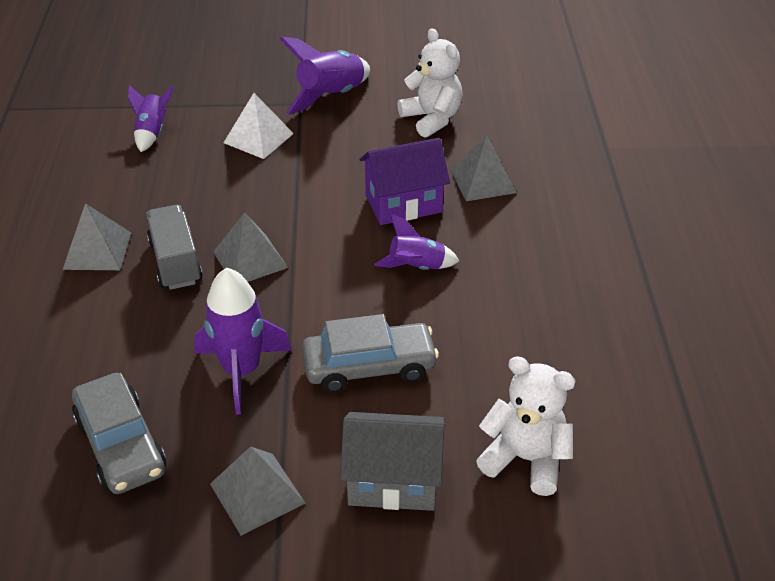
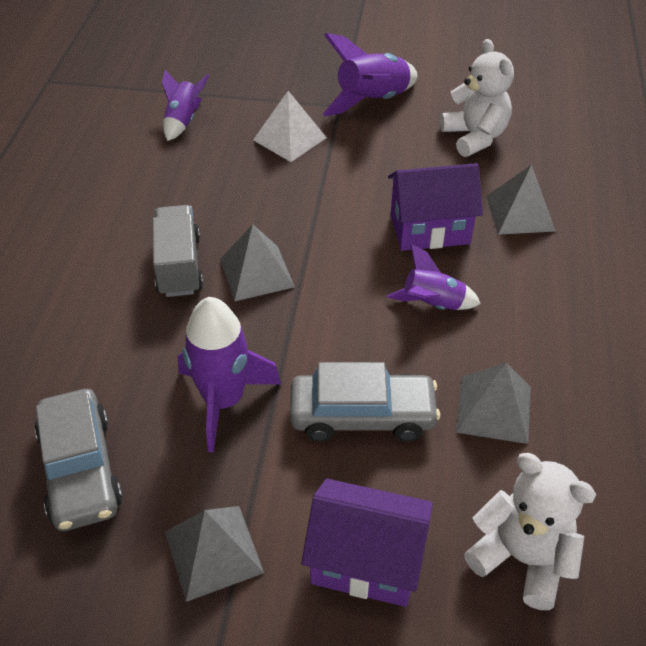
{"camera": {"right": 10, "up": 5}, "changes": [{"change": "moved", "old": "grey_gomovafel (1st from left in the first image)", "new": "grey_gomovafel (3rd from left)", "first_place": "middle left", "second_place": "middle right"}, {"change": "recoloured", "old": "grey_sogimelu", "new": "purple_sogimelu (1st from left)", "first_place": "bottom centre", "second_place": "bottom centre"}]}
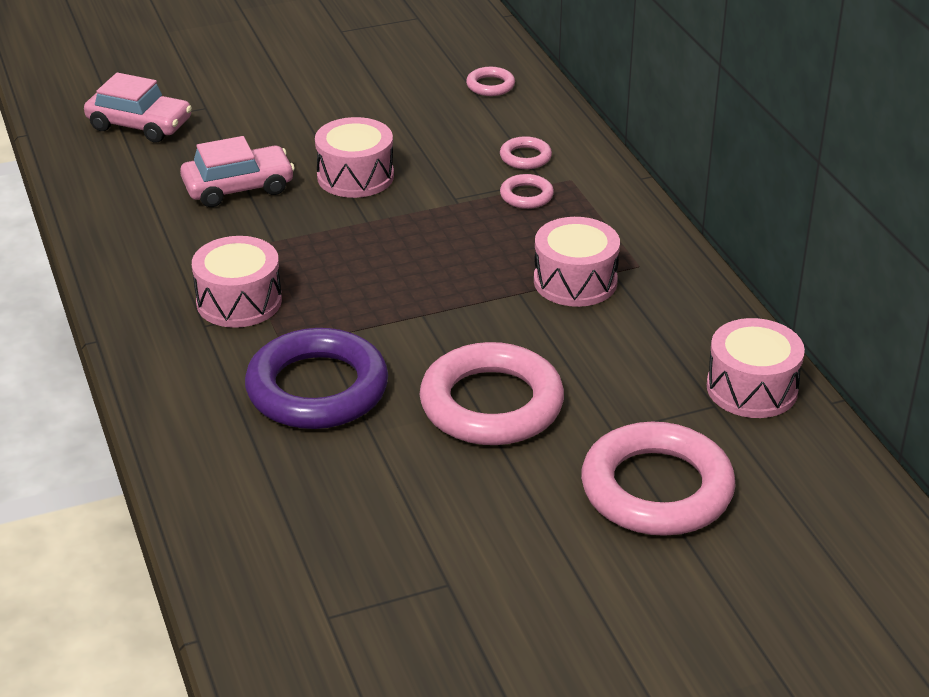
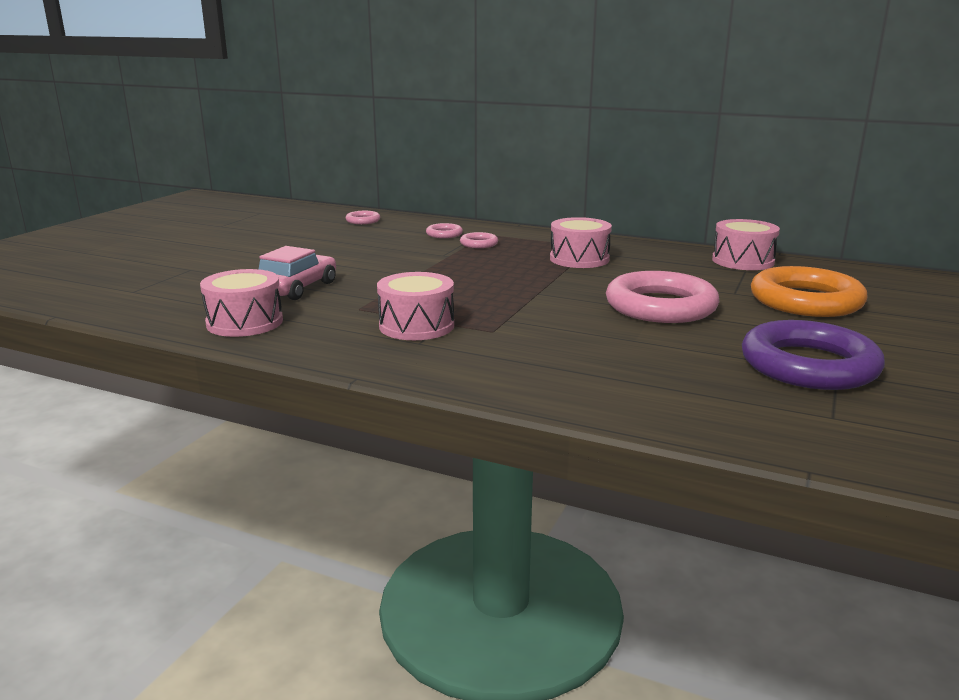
{"camera": {"right": -45, "up": -15}, "changes": [{"change": "removed", "old": "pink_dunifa (1st from left)", "first_place": "top left"}, {"change": "moved", "old": "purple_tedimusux", "first_place": "centre", "second_place": "middle right"}, {"change": "moved", "old": "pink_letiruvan (2nd from left in the first image)", "new": "pink_letiruvan (1st from left)", "first_place": "top centre", "second_place": "middle left"}, {"change": "recoloured", "old": "pink_tedimusux (5th from left)", "new": "orange_tedimusux", "first_place": "bottom right", "second_place": "middle right"}]}
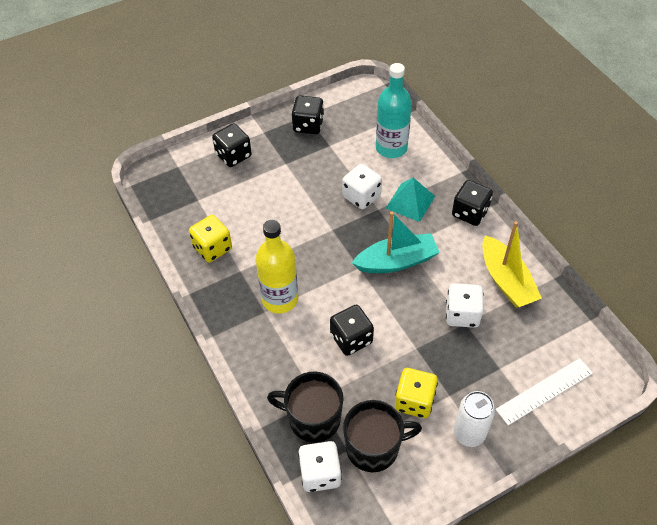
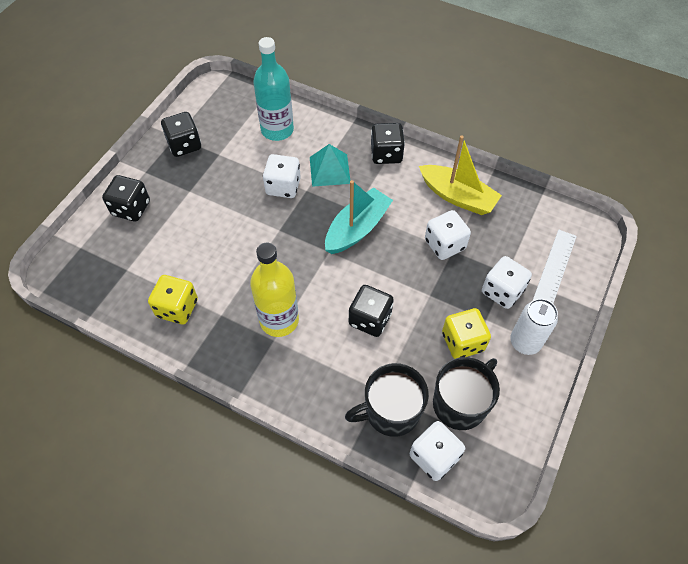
{"camera": {"right": -35, "up": 5}, "changes": [{"change": "added", "new": "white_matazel (4th from left)", "second_place": "middle right"}]}
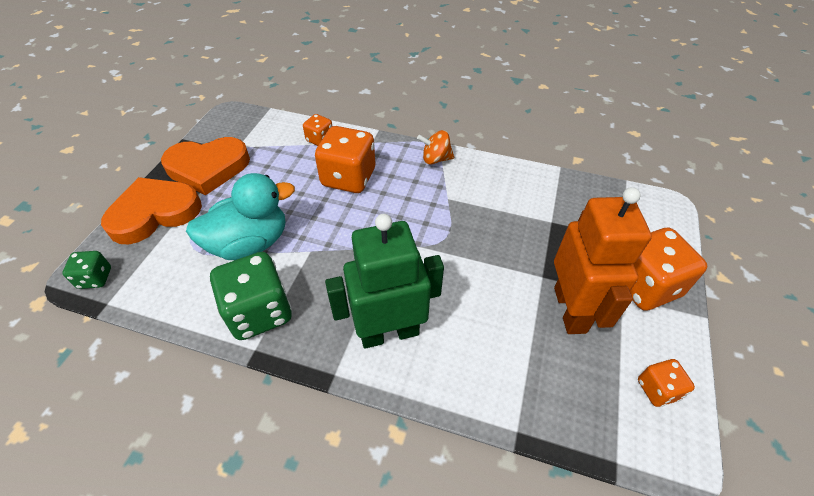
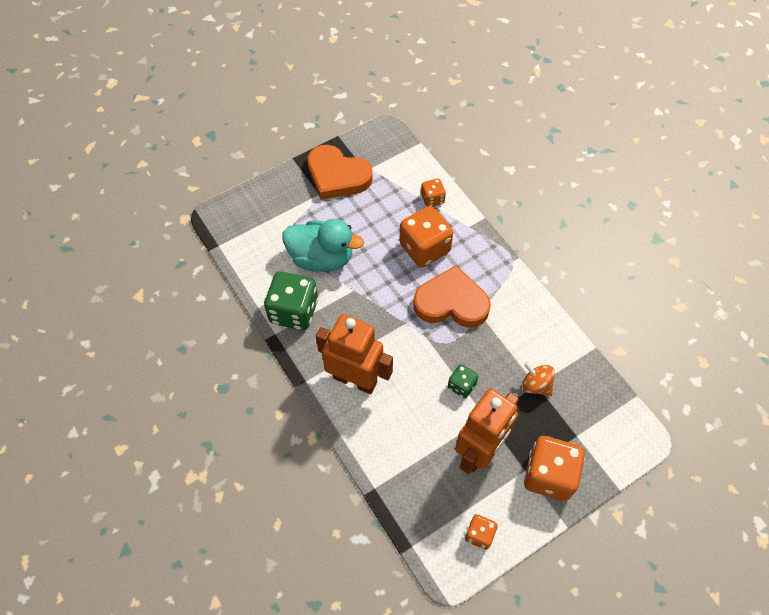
{"camera": {"right": 40, "up": 10}, "changes": [{"change": "moved", "old": "green_matazel (1st from left in the first image)", "new": "green_matazel (2nd from left)", "first_place": "middle left", "second_place": "centre"}, {"change": "moved", "old": "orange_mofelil (1st from left in the first image)", "new": "orange_mofelil (2nd from left)", "first_place": "middle left", "second_place": "centre"}, {"change": "moved", "old": "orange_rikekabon", "first_place": "top centre", "second_place": "middle right"}, {"change": "recoloured", "old": "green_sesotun", "new": "orange_sesotun (1st from left)", "first_place": "centre", "second_place": "centre"}]}
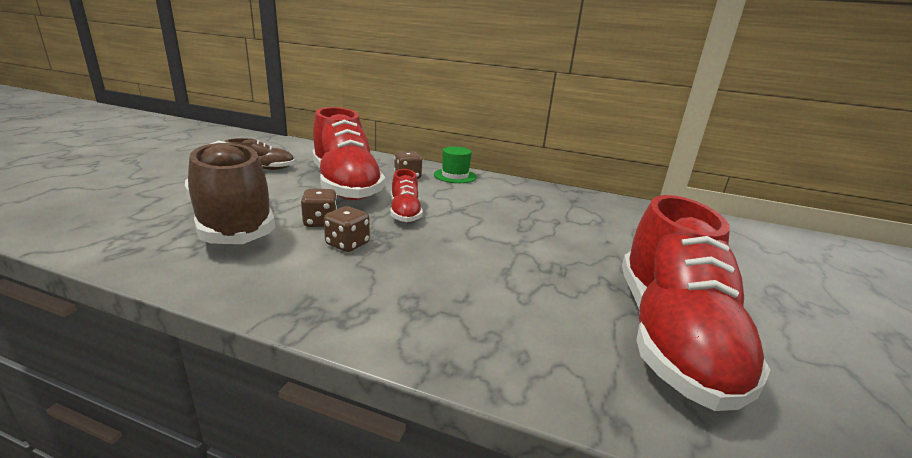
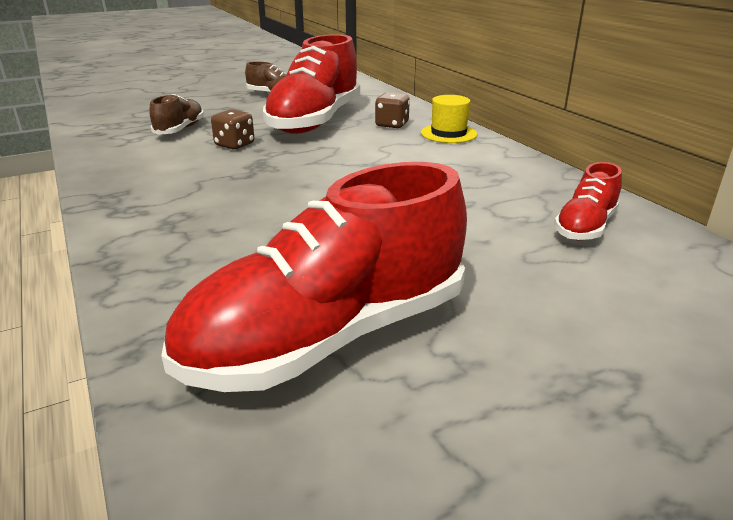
{"camera": {"right": 45, "up": 5}, "changes": [{"change": "removed", "old": "brown_matazel (2nd from left)", "first_place": "centre"}, {"change": "moved", "old": "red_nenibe (2nd from left in the first image)", "new": "red_nenibe (3rd from left)", "first_place": "centre", "second_place": "middle right"}, {"change": "recoloured", "old": "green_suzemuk", "new": "yellow_suzemuk", "first_place": "centre", "second_place": "top centre"}, {"change": "resized", "old": "brown_nenibe (1st from left)", "first_place": "middle left", "second_place": "top left", "factor": 0.48}]}
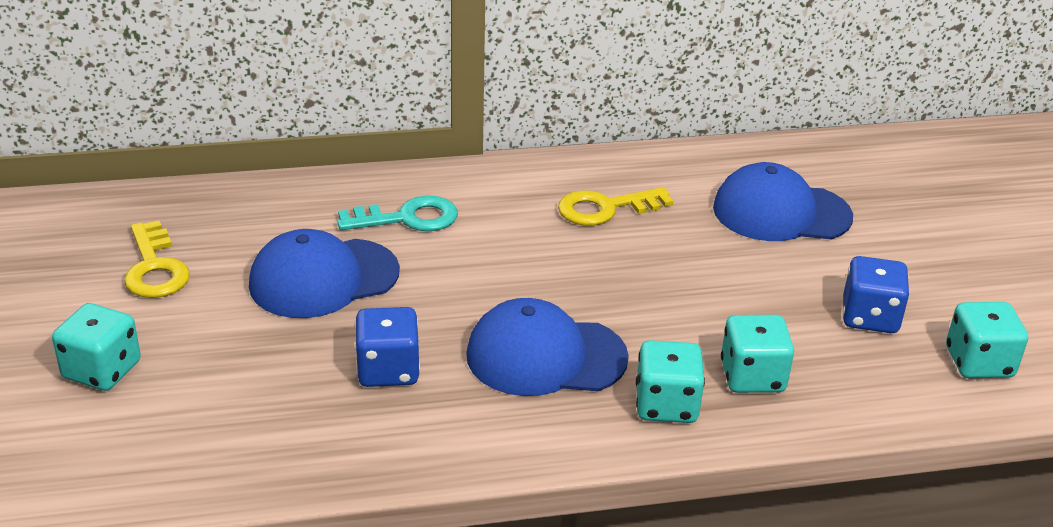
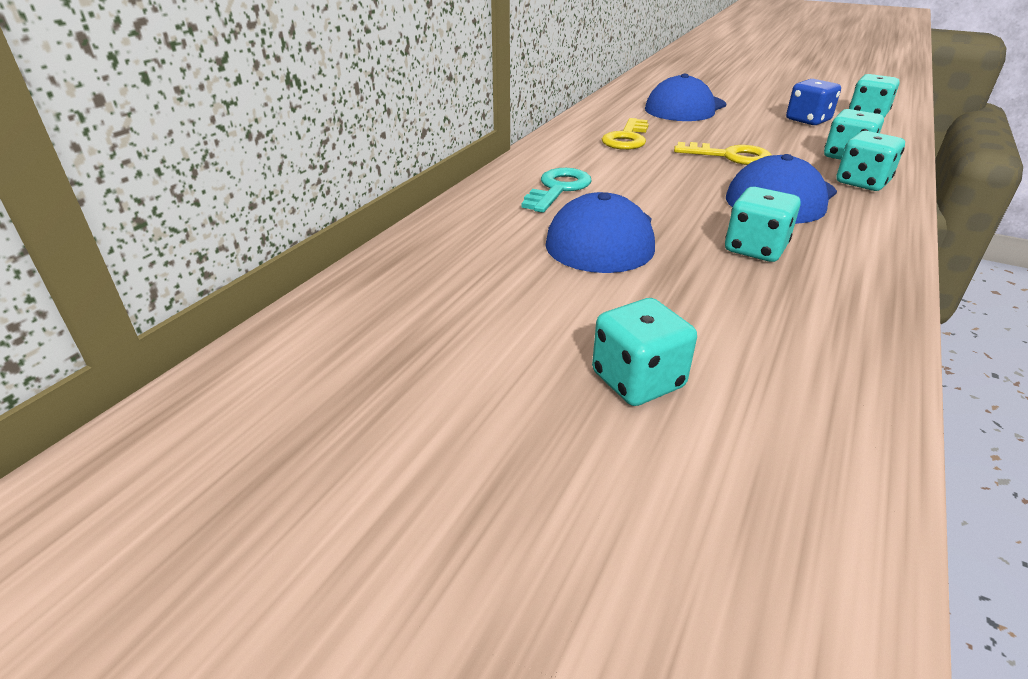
{"camera": {"right": -50, "up": 0}, "changes": [{"change": "moved", "old": "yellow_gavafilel (1st from left in the first image)", "new": "yellow_gavafilel (2nd from left)", "first_place": "middle left", "second_place": "top right"}, {"change": "recoloured", "old": "blue_matazel (1st from left)", "new": "turquoise_matazel (2nd from left)", "first_place": "centre", "second_place": "top right"}]}
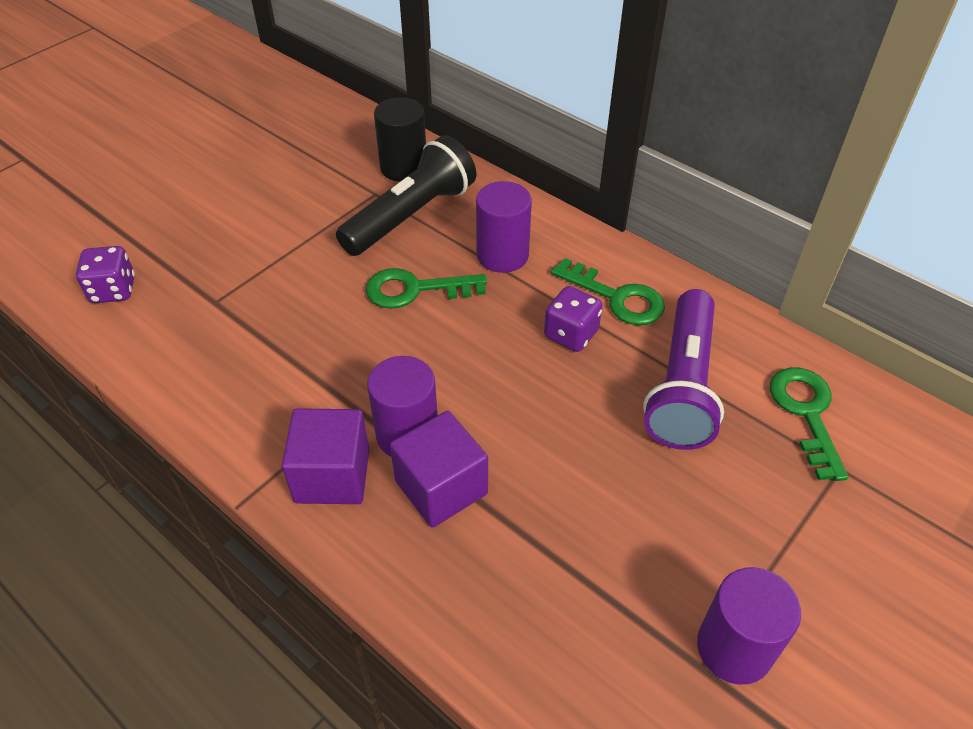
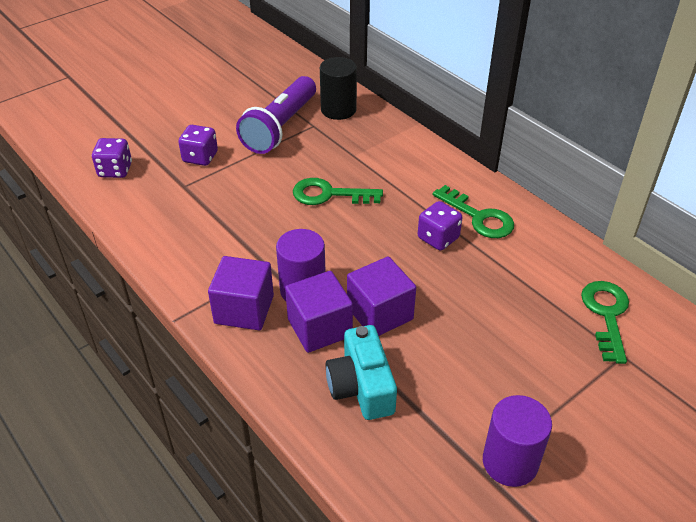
{"camera": {"right": 10, "up": -5}, "changes": [{"change": "removed", "old": "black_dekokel", "first_place": "top centre"}, {"change": "removed", "old": "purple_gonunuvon (2nd from left)", "first_place": "top centre"}, {"change": "added", "new": "purple_matazel (2nd from left)", "second_place": "top left"}, {"change": "added", "new": "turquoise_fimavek", "second_place": "bottom centre"}, {"change": "added", "new": "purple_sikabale (3rd from left)", "second_place": "centre"}, {"change": "moved", "old": "purple_dekokel", "first_place": "middle right", "second_place": "top centre"}]}
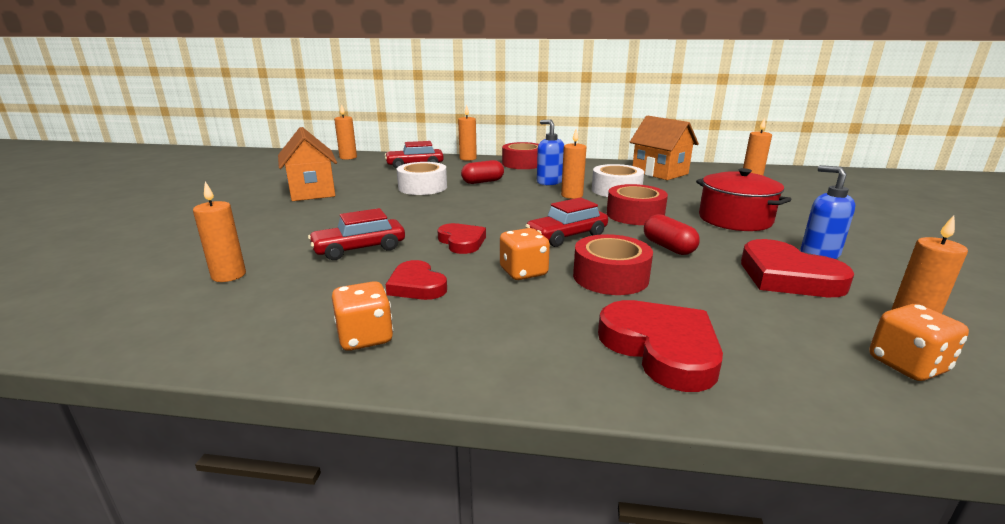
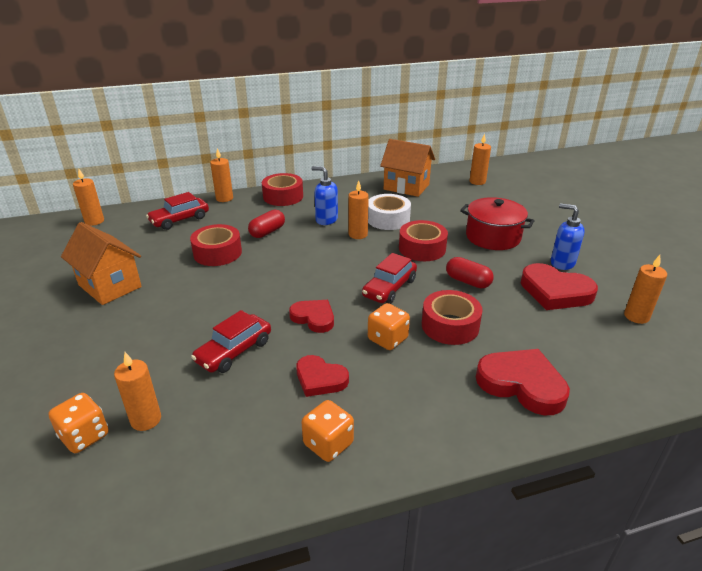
{"camera": {"right": -25, "up": 10}, "changes": [{"change": "moved", "old": "orange_matazel (3rd from left in the first image)", "new": "orange_matazel (1st from left)", "first_place": "middle right", "second_place": "bottom left"}, {"change": "recoloured", "old": "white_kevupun (1st from left)", "new": "red_kevupun (1st from left)", "first_place": "centre", "second_place": "middle left"}]}
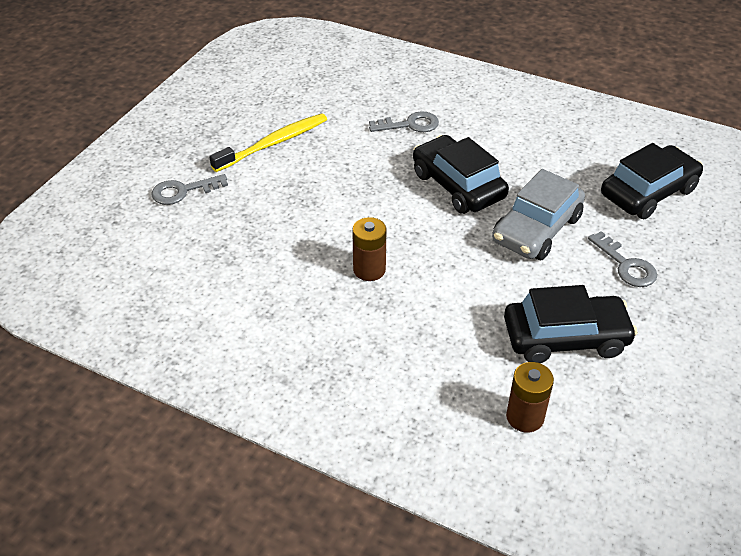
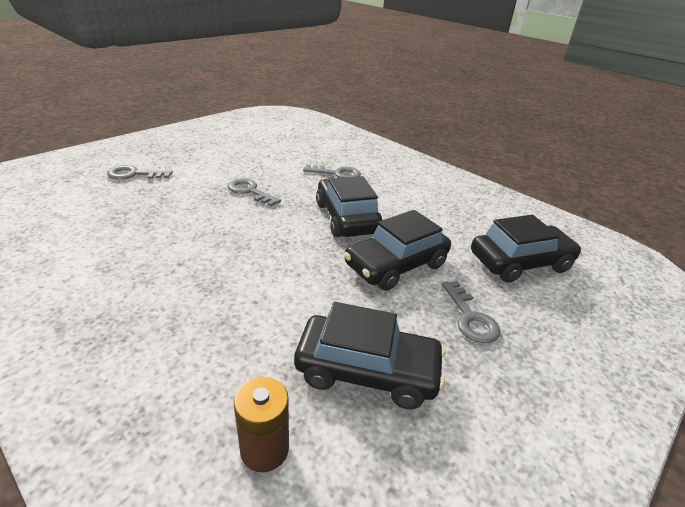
{"camera": {"right": 15, "up": -10}, "changes": [{"change": "removed", "old": "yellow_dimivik", "first_place": "top centre"}, {"change": "removed", "old": "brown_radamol (1st from left)", "first_place": "centre"}, {"change": "added", "new": "grey_gavafilel (2nd from left)", "second_place": "centre"}, {"change": "recoloured", "old": "grey_dunifa", "new": "black_dunifa (3rd from left)", "first_place": "middle right", "second_place": "centre"}]}
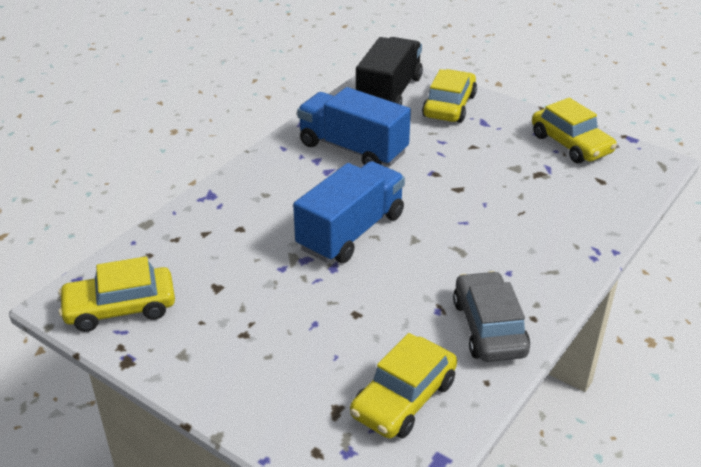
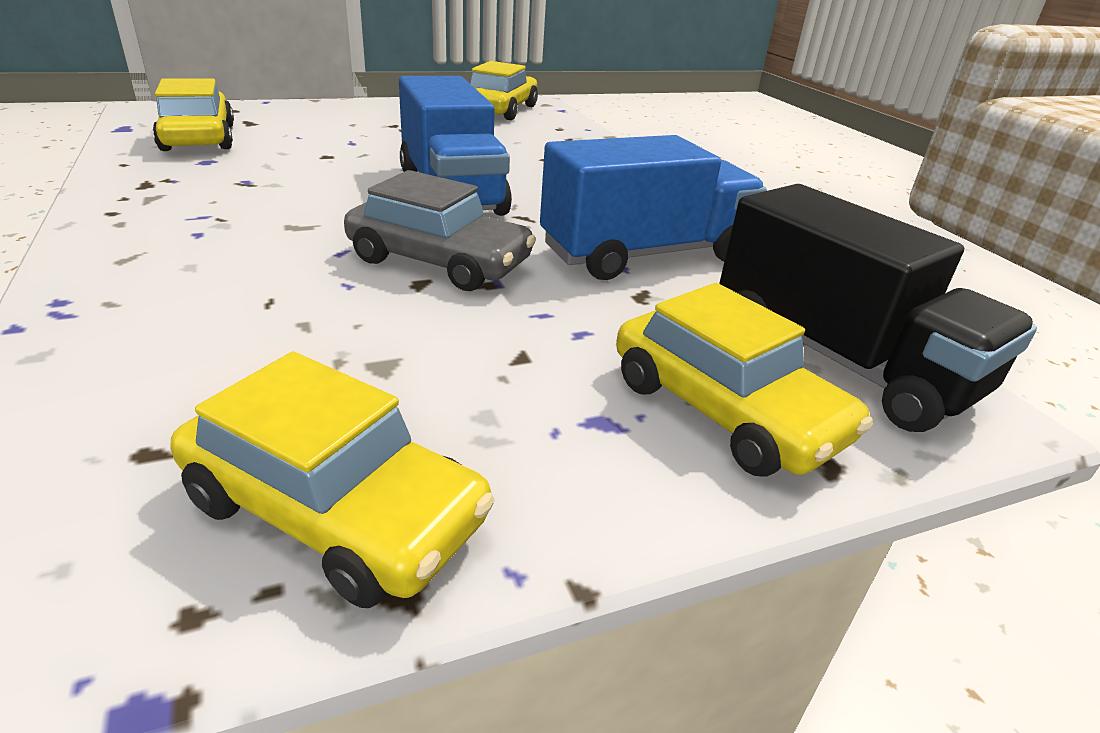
{"camera": {"right": 120, "up": -5}, "changes": [{"change": "moved", "old": "grey_dunifa", "first_place": "bottom right", "second_place": "top centre"}, {"change": "turned", "old": "yellow_dunifa (4th from left in the first image)", "first_place": "top right", "second_place": "middle left", "degrees": -150}]}
